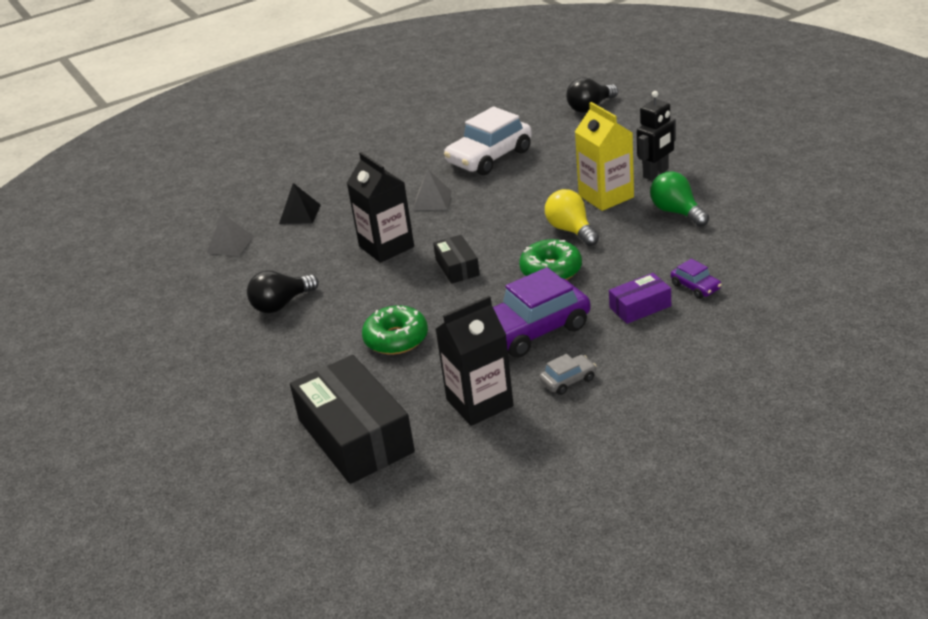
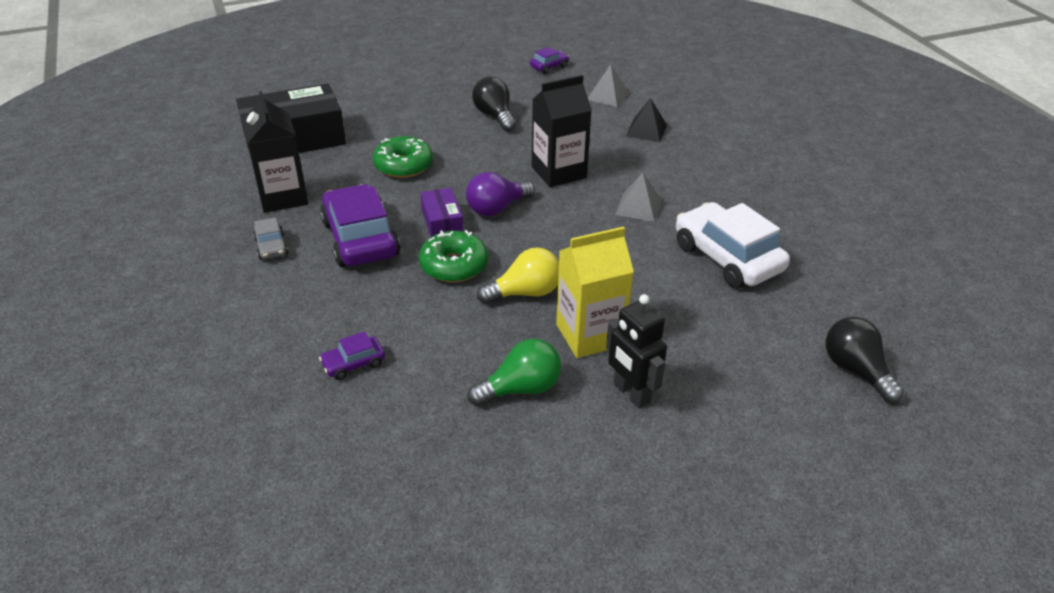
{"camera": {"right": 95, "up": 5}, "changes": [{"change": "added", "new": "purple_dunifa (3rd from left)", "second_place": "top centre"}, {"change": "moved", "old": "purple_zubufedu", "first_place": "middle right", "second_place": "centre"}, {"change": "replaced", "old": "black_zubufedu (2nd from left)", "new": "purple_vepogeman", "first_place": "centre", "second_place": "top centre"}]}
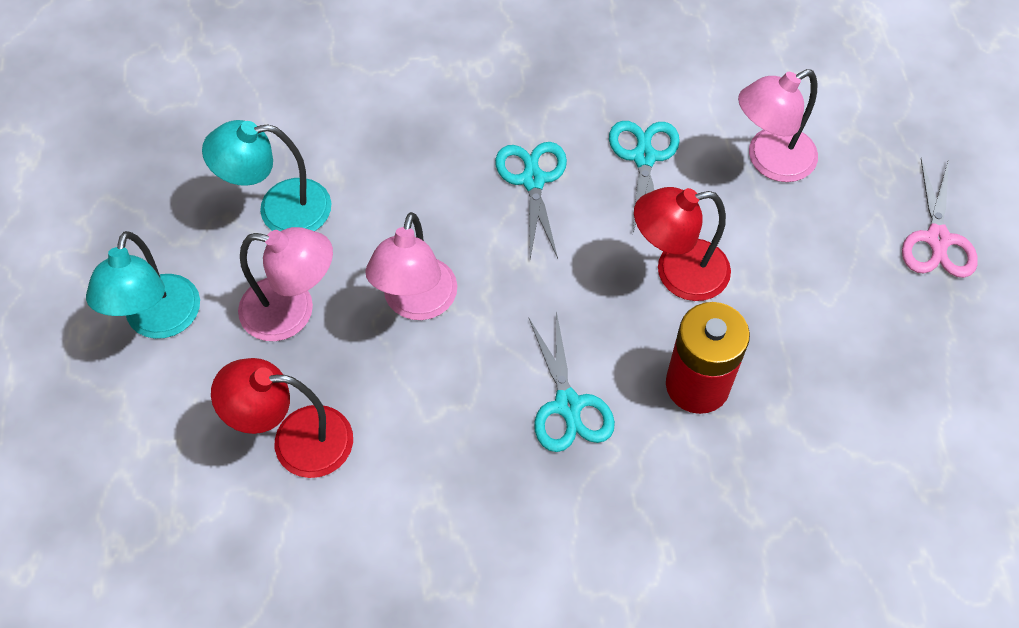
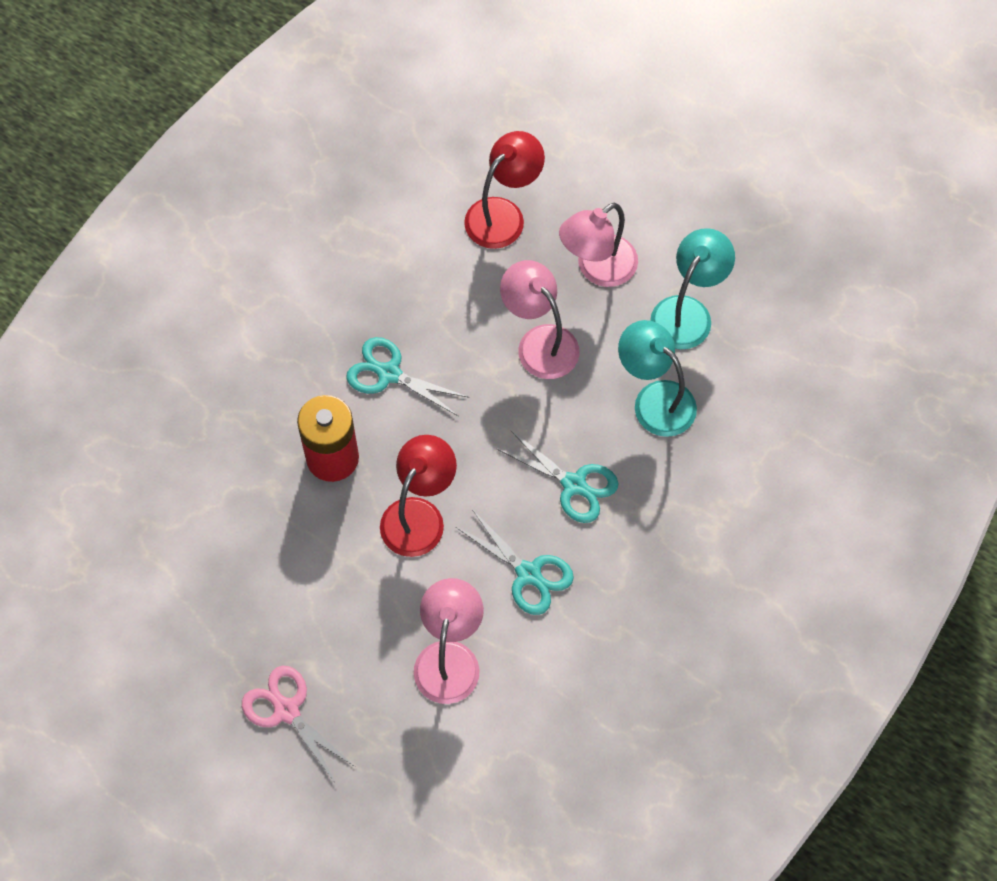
{"camera": {"right": 130, "up": 5}, "changes": [{"change": "moved", "old": "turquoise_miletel (1st from left)", "first_place": "middle left", "second_place": "centre"}]}
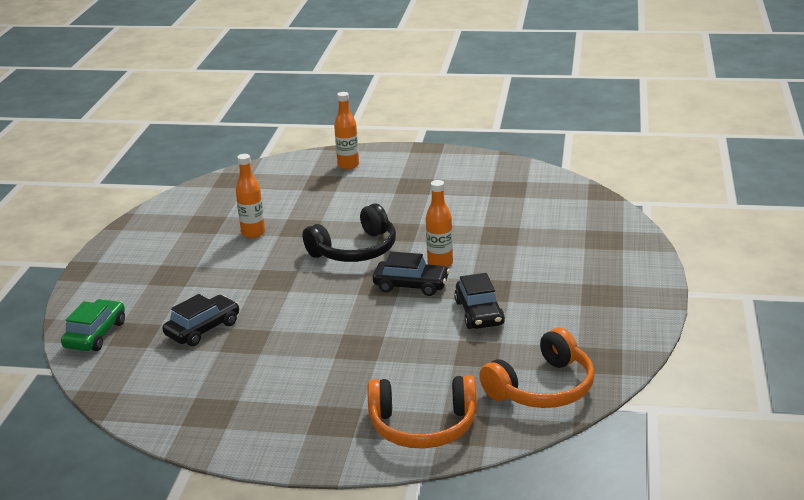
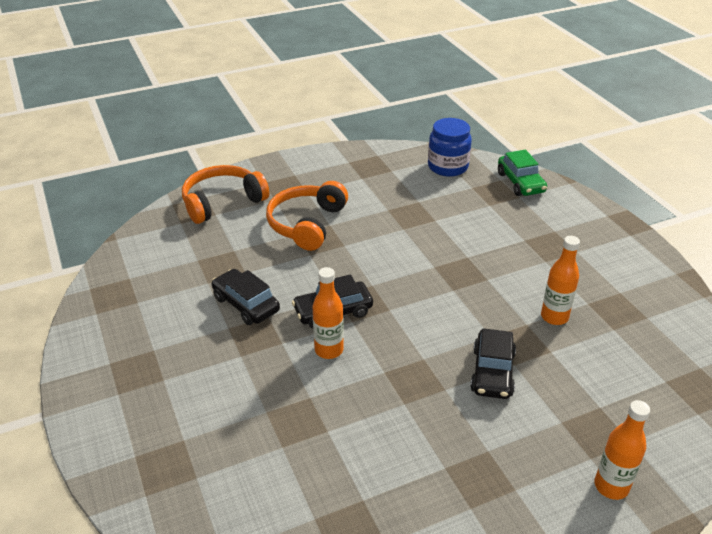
{"camera": {"right": 145, "up": 10}, "changes": [{"change": "removed", "old": "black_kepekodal", "first_place": "centre"}, {"change": "added", "new": "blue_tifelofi", "second_place": "top centre"}, {"change": "moved", "old": "black_dunifa (1st from left in the first image)", "new": "black_dunifa (3rd from left)", "first_place": "middle left", "second_place": "bottom right"}, {"change": "moved", "old": "orange_kepekodal (2nd from left)", "first_place": "bottom right", "second_place": "centre"}]}
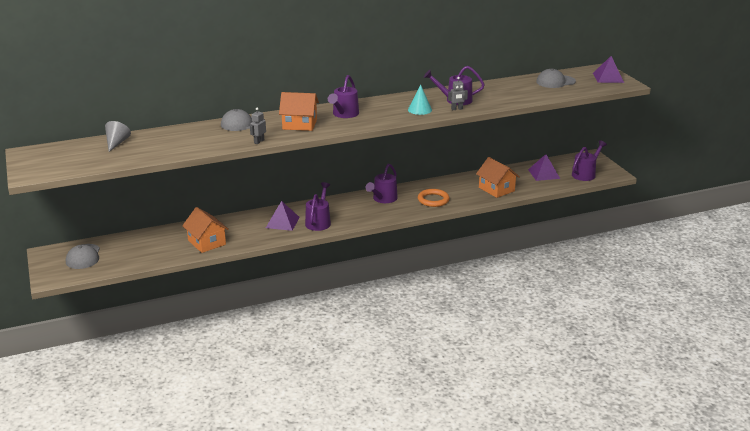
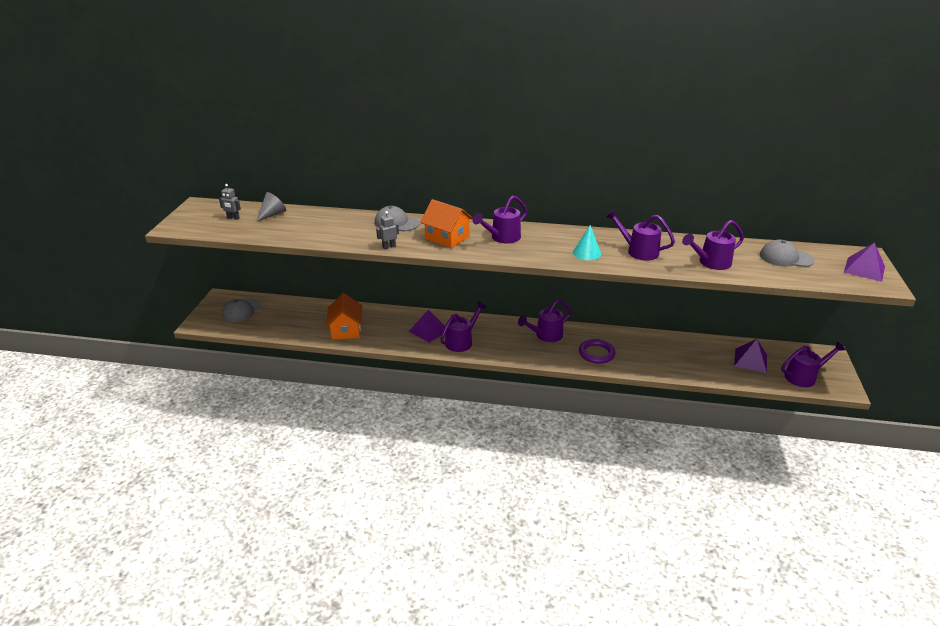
{"camera": {"right": 30, "up": 5}, "changes": [{"change": "removed", "old": "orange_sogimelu (3rd from left)", "first_place": "centre"}, {"change": "added", "new": "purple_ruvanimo (5th from left)", "second_place": "middle right"}, {"change": "moved", "old": "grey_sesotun (2nd from left in the first image)", "new": "grey_sesotun (1st from left)", "first_place": "top centre", "second_place": "top left"}, {"change": "recoloured", "old": "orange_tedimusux", "new": "purple_tedimusux", "first_place": "centre", "second_place": "centre"}]}
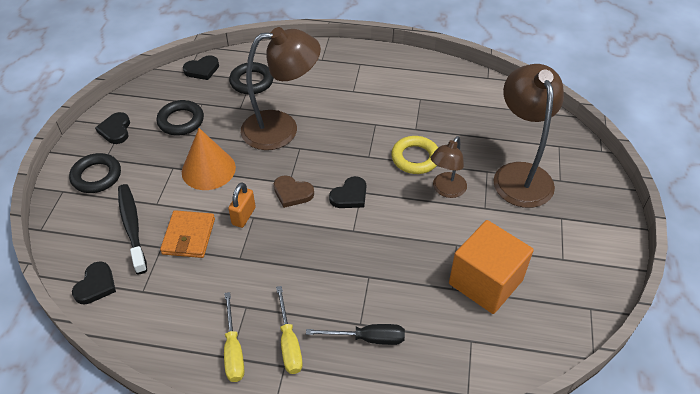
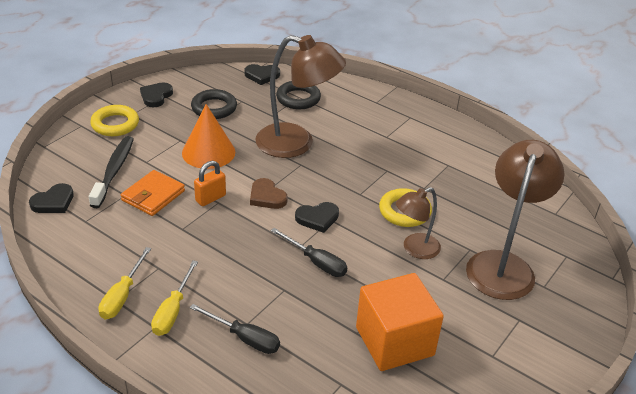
{"camera": {"right": 25, "up": -10}, "changes": [{"change": "added", "new": "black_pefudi (2nd from left)", "second_place": "centre"}, {"change": "recoloured", "old": "black_tedimusux (1st from left)", "new": "yellow_tedimusux (1st from left)", "first_place": "middle left", "second_place": "top left"}]}
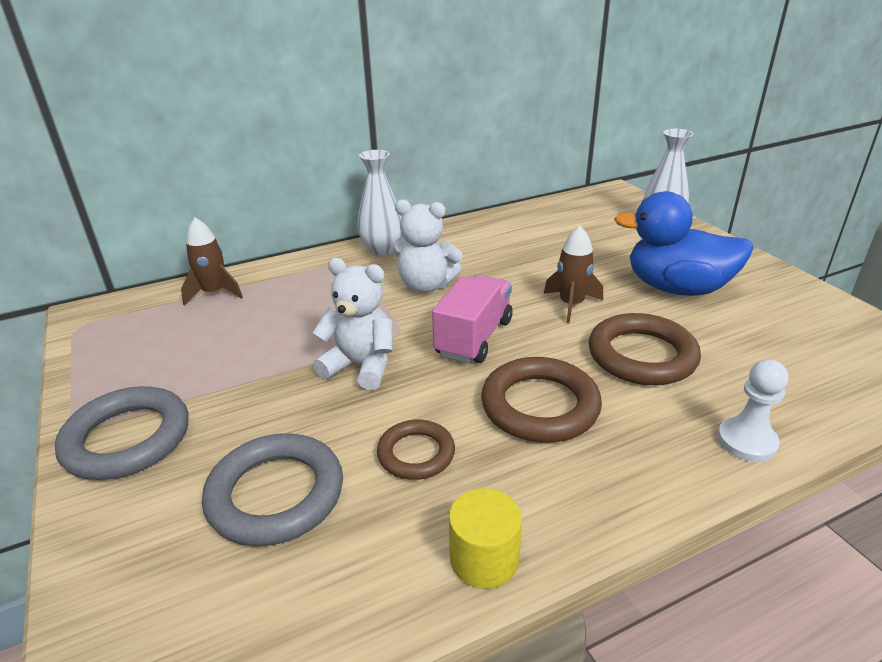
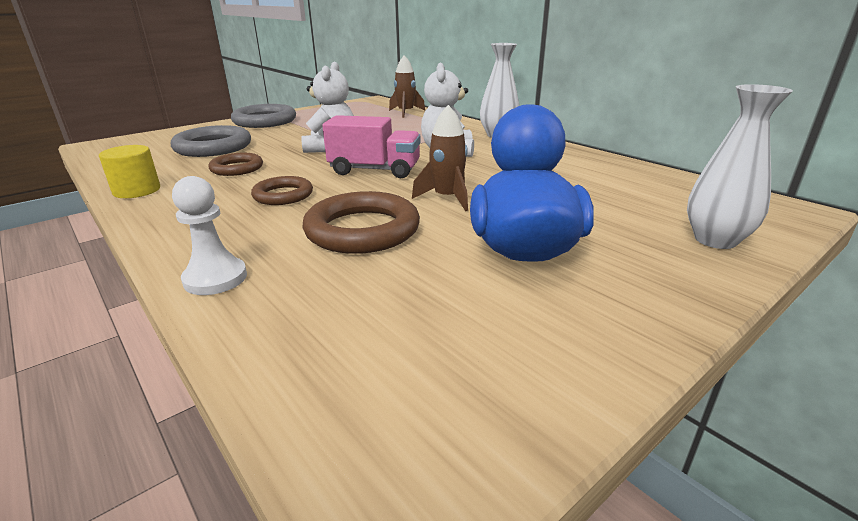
{"camera": {"right": 75, "up": -5}, "changes": [{"change": "resized", "old": "brown_tedimusux (2nd from left)", "first_place": "centre", "second_place": "middle left", "factor": 0.61}]}
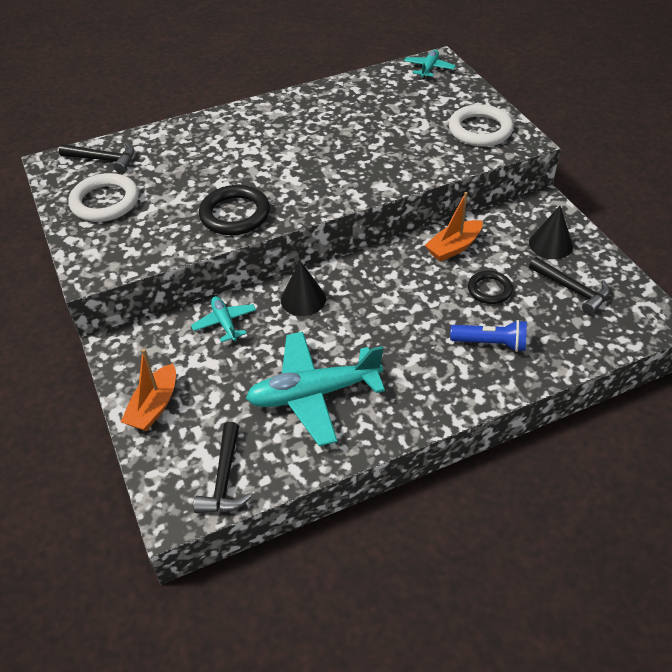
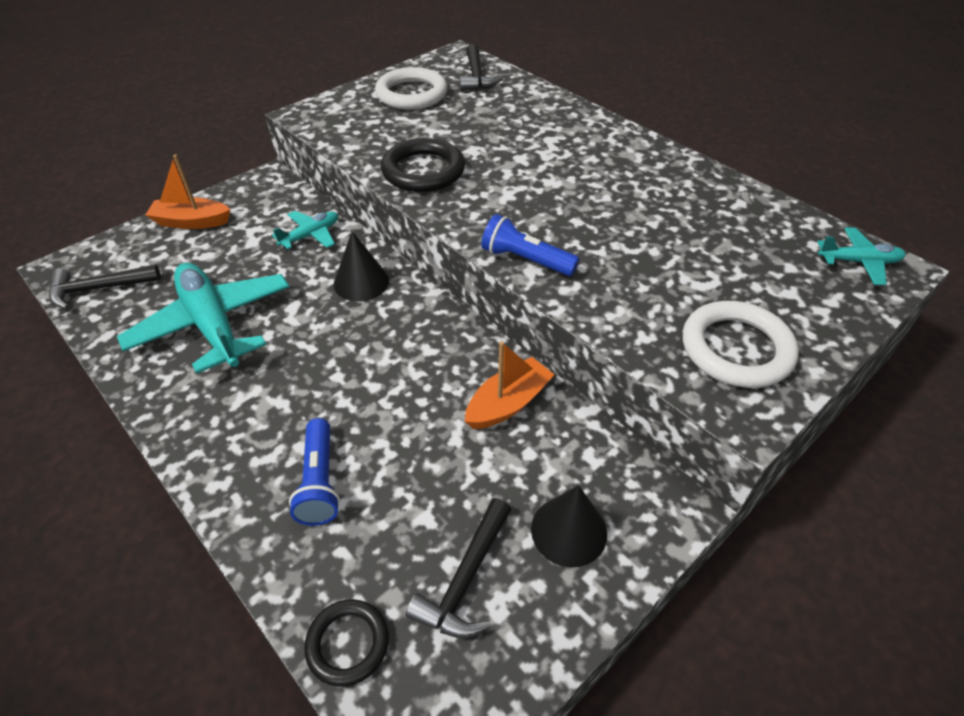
{"camera": {"right": 70, "up": 0}, "changes": [{"change": "added", "new": "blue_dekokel (2nd from left)", "second_place": "centre"}, {"change": "moved", "old": "black_tedimusux (2nd from left in the first image)", "new": "black_tedimusux (1st from left)", "first_place": "middle right", "second_place": "bottom centre"}, {"change": "turned", "old": "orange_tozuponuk (2nd from left)", "first_place": "middle right", "second_place": "centre", "degrees": 105}]}
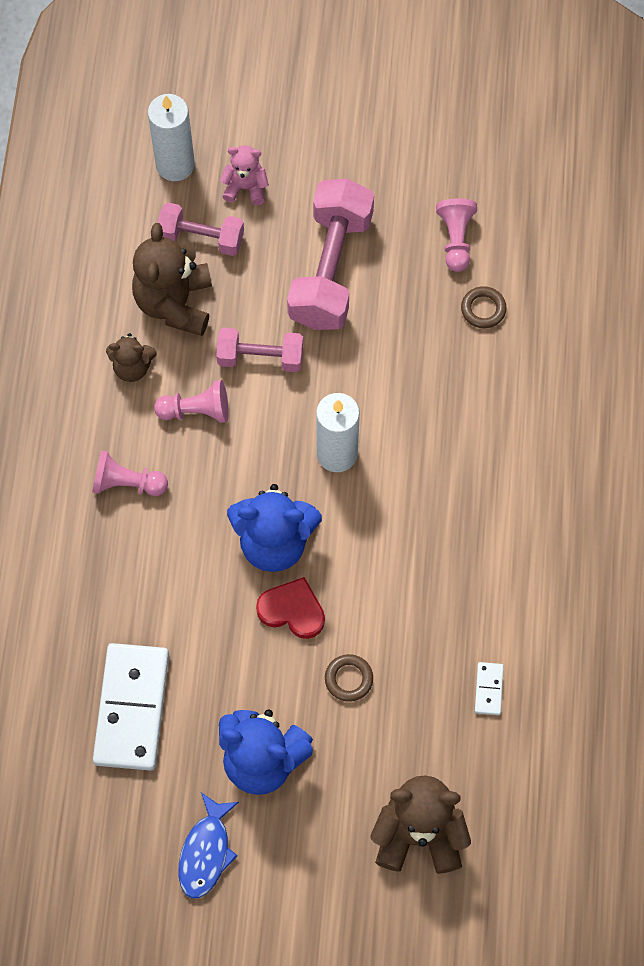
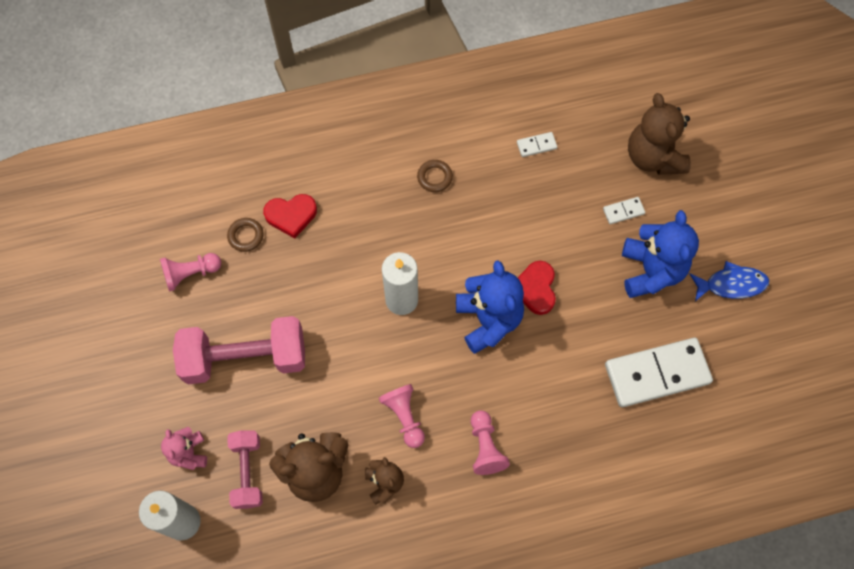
{"camera": {"right": -110, "up": 0}, "changes": [{"change": "removed", "old": "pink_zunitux (2nd from left)", "first_place": "centre"}, {"change": "added", "new": "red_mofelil (1st from left)", "second_place": "centre"}, {"change": "added", "new": "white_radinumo (2nd from left)", "second_place": "middle right"}, {"change": "moved", "old": "brown_tedimusux (1st from left in the first image)", "new": "brown_tedimusux (2nd from left)", "first_place": "bottom centre", "second_place": "top centre"}]}
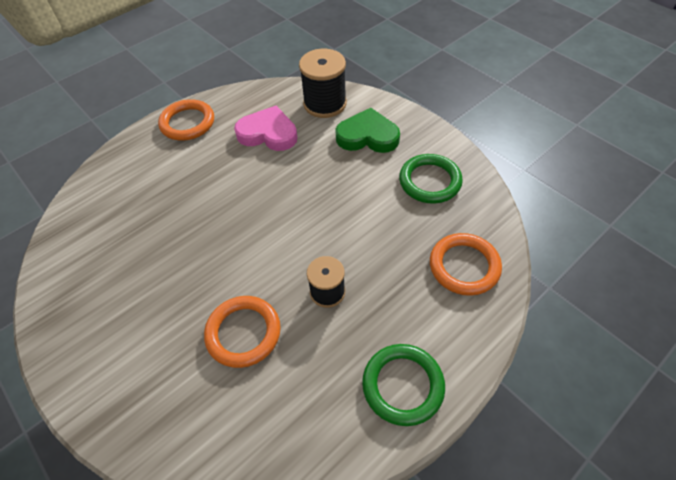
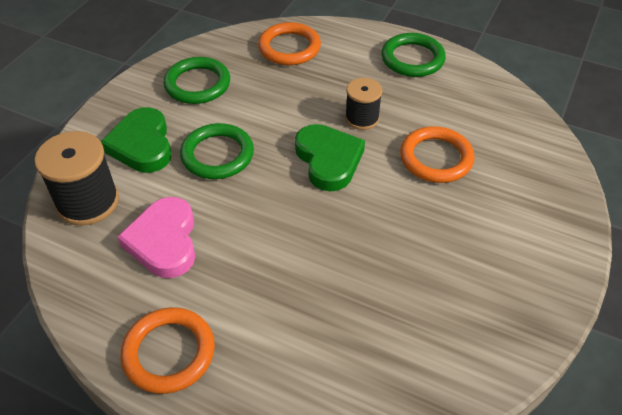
{"camera": {"right": -115, "up": -5}, "changes": [{"change": "added", "new": "green_tedimusux (2nd from left)", "second_place": "centre"}, {"change": "added", "new": "green_mofelil (2nd from left)", "second_place": "centre"}]}
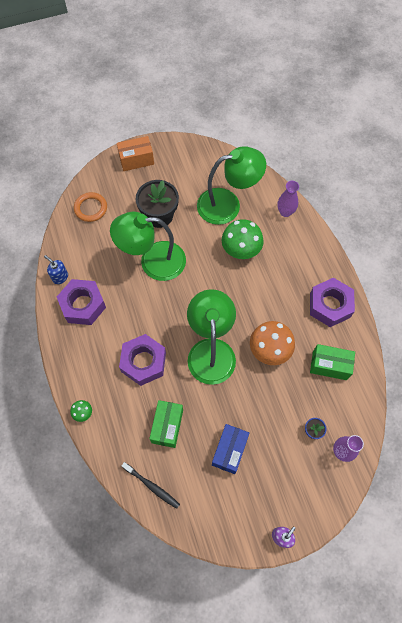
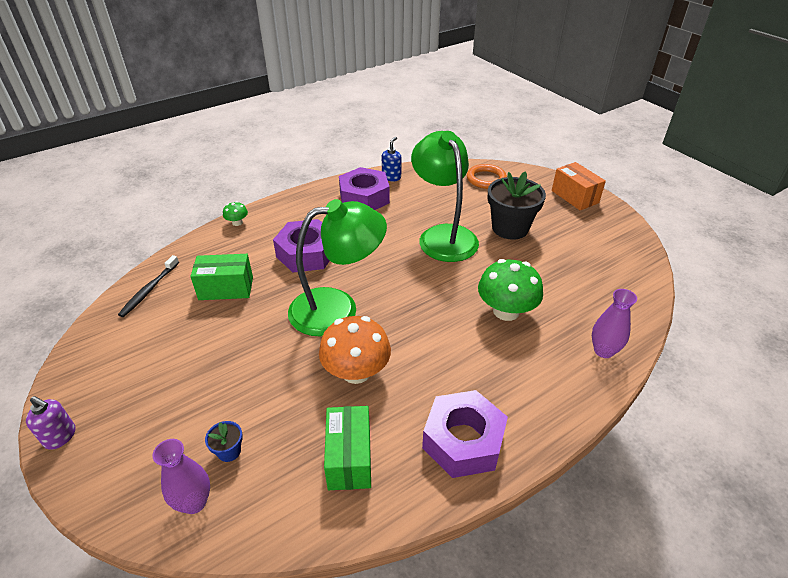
{"camera": {"right": 75, "up": -25}, "changes": [{"change": "removed", "old": "green_miletel (3rd from left)", "first_place": "top centre"}, {"change": "removed", "old": "blue_zubufedu", "first_place": "bottom centre"}]}
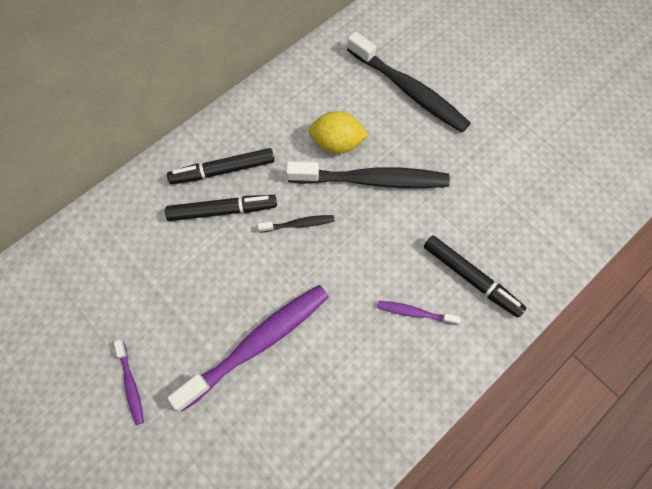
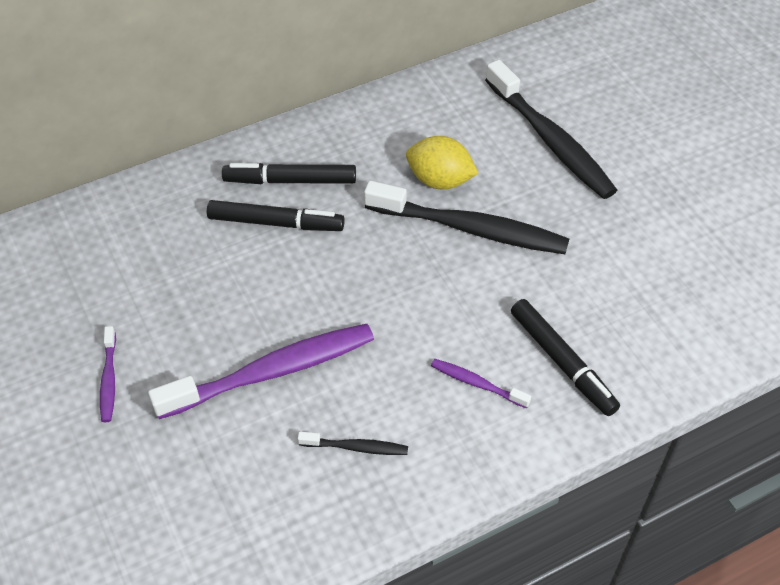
{"camera": {"right": 15, "up": -15}, "changes": [{"change": "moved", "old": "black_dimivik (1st from left)", "first_place": "centre", "second_place": "bottom centre"}]}
